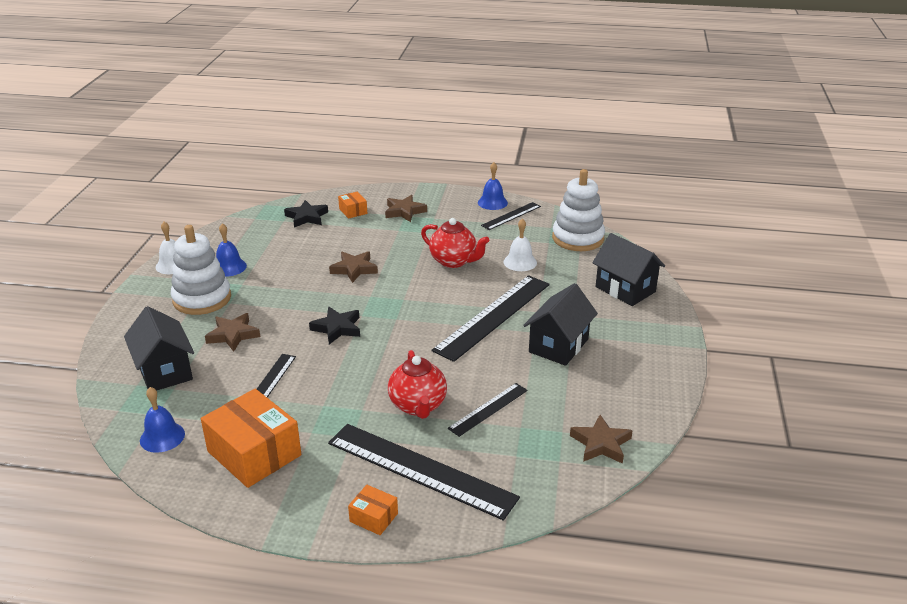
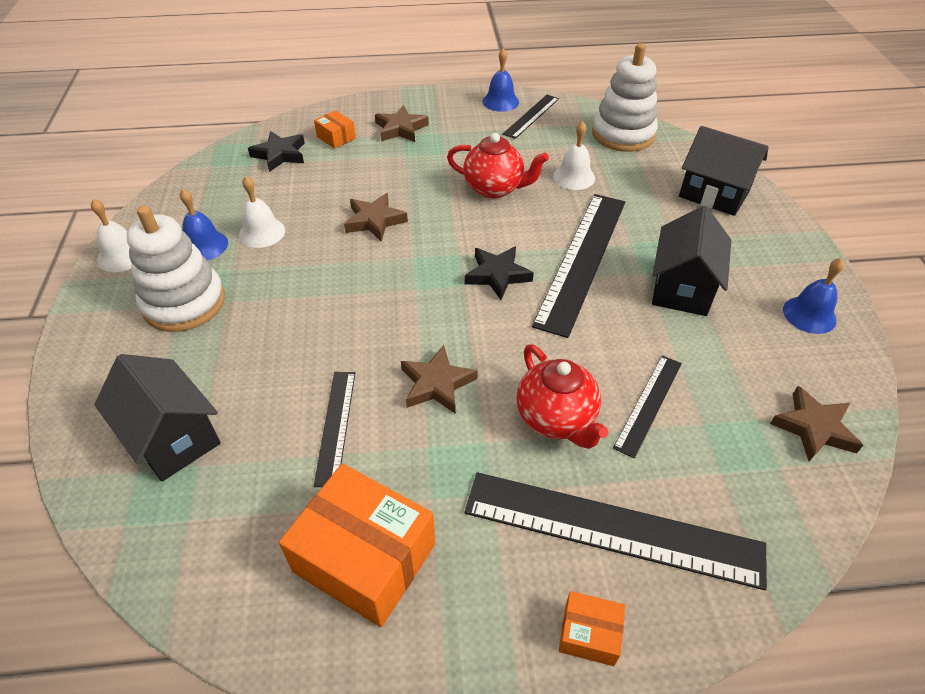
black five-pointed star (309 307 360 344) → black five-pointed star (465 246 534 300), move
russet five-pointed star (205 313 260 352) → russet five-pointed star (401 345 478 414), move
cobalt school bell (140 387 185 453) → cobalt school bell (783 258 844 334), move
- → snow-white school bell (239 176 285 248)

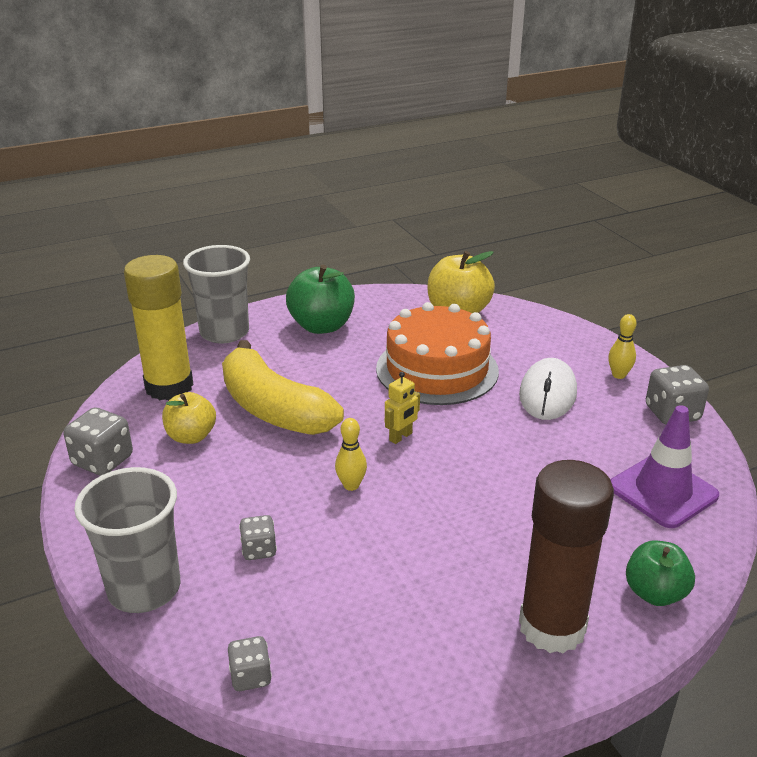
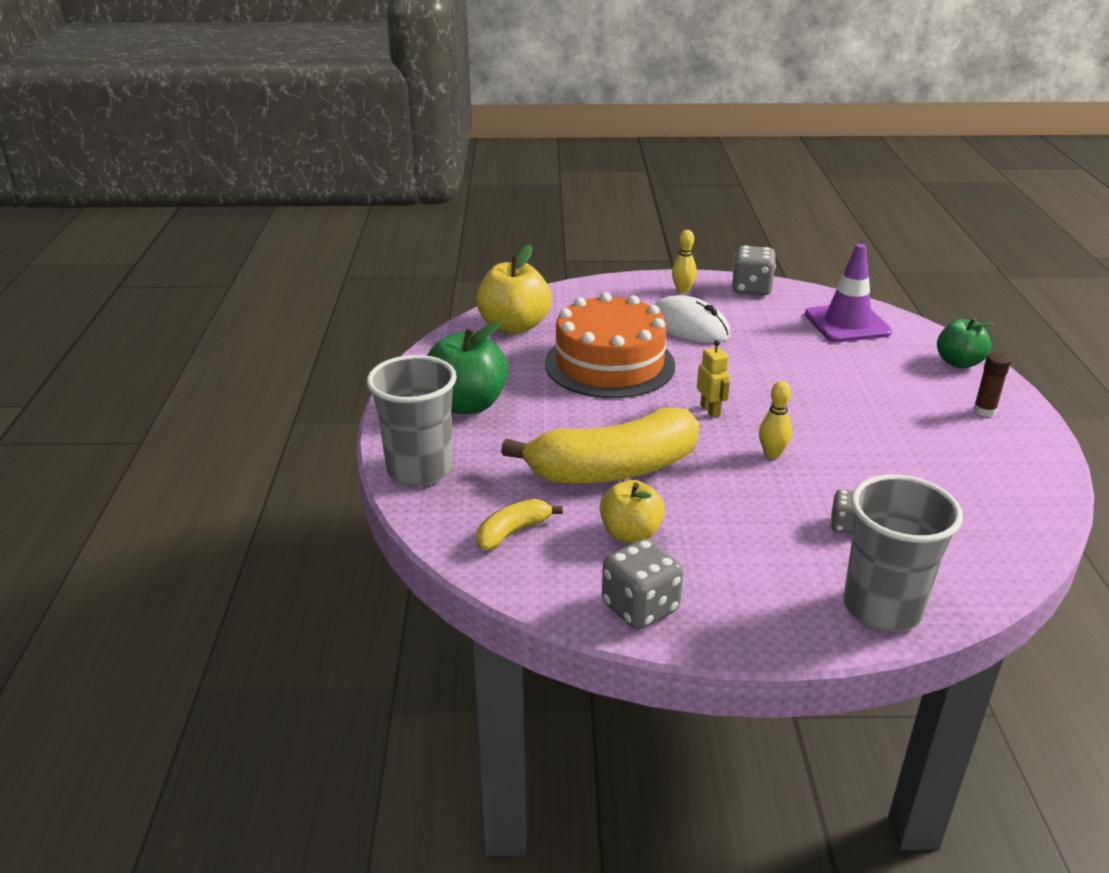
yellow glue stick (124 255 194 400) → yellow banana fruit (476 499 563 550)
russet glue stick (519 460 614 654) → russet glue stick (973 352 1011 417), x0.41
ash-grey game die (228 636 272 691) → -

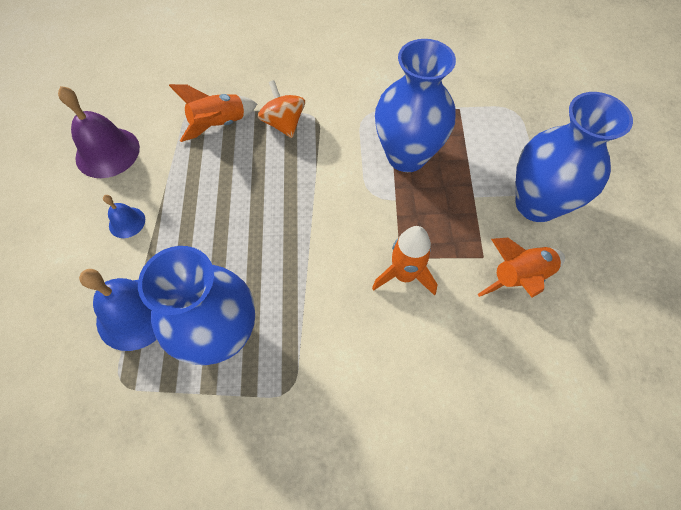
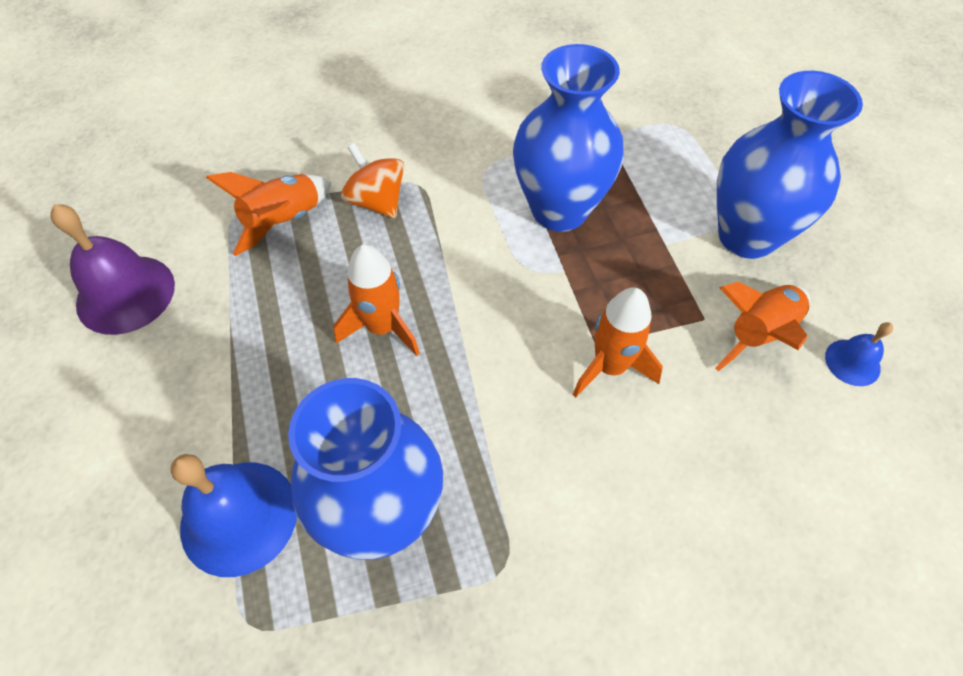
cobalt school bell (103 195 145 238) → cobalt school bell (825 322 893 386), move
- → bright orange toy rocket (333 244 420 356)

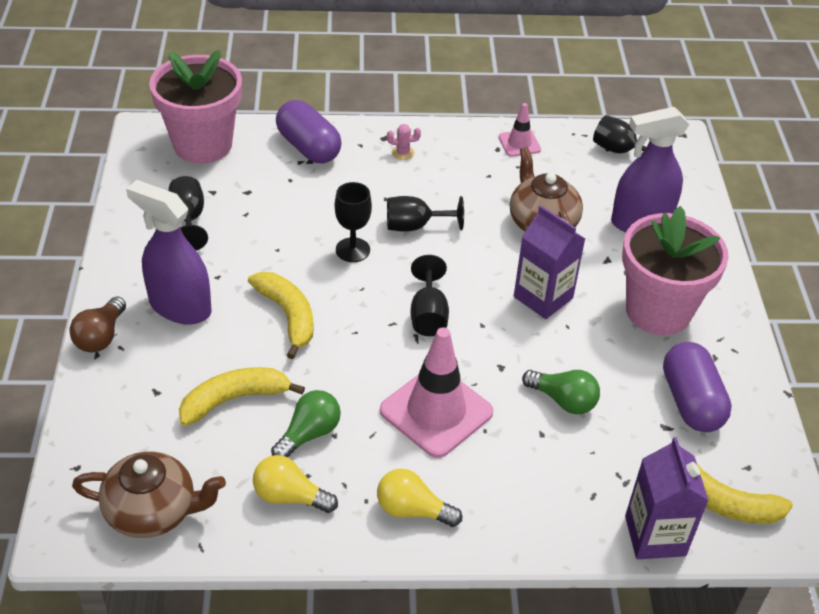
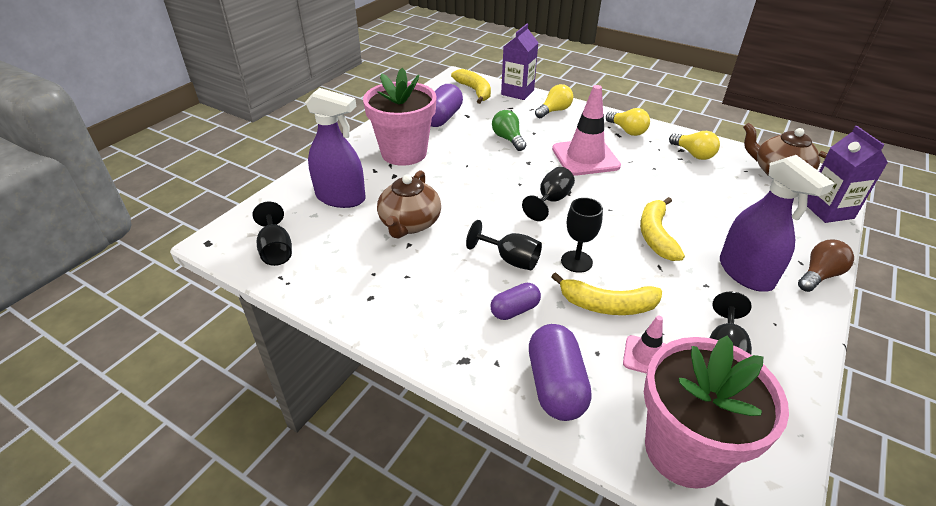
pink safety cone (499 103 541 157) → pink safety cone (623 316 666 374), move
pink prickly plant (387 124 421 160) → -
royal purple carton (514 205 585 319) → royal purple carton (807 126 888 223), move
yellow banana fruit (179 367 305 426) → yellow banana fruit (551 272 662 315), move
leaf-green lightbulb (271 390 341 457) → -
- → yellow lightbulb (535 84 573 118)
- → royal purple capsule (490 283 541 320)

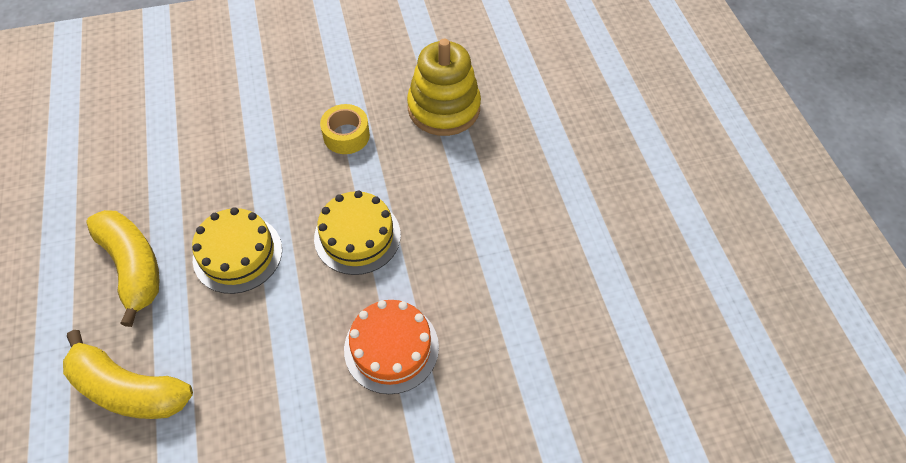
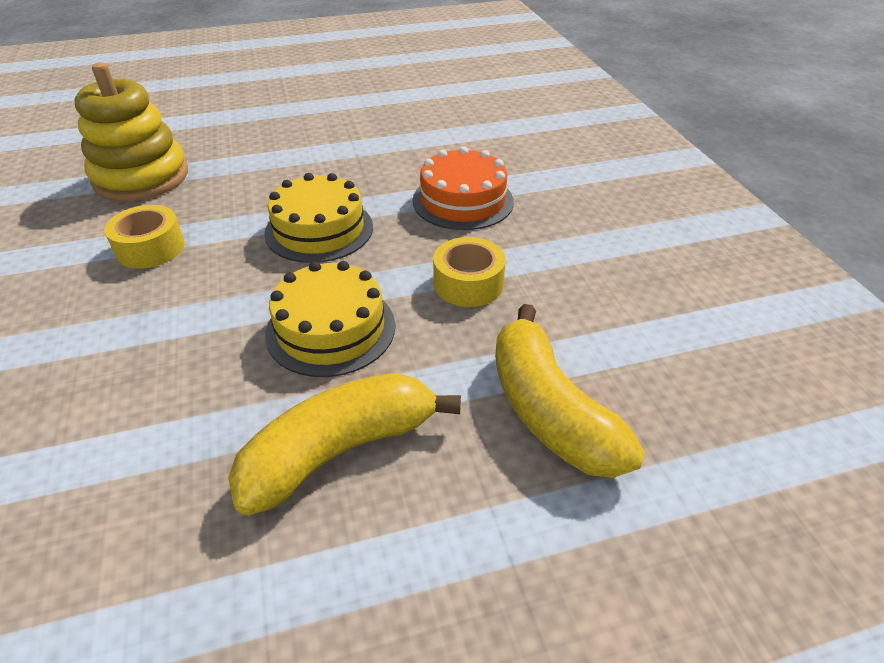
yellow banana fruit (63 330 193 419) → yellow banana fruit (495 304 645 478), 135 degrees clockwise
- → yellow sticky tape (433 237 506 307)

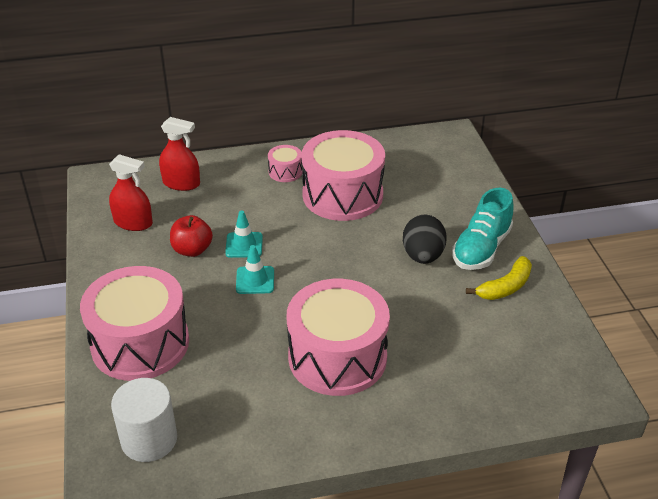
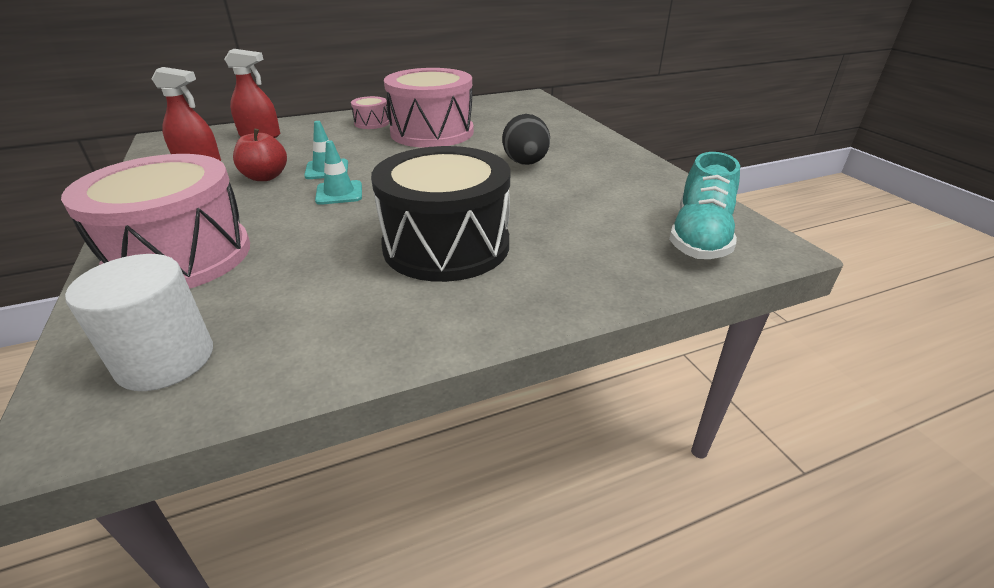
turquoise lace-up shoe (452 188 514 270) → turquoise lace-up shoe (669 152 740 259), move
yellow banana fruit (466 256 532 300) → -
pink toy drum (286 279 390 396) → black toy drum (371 146 510 282)

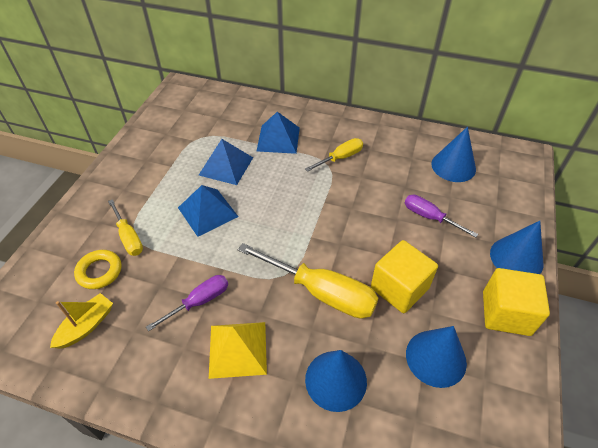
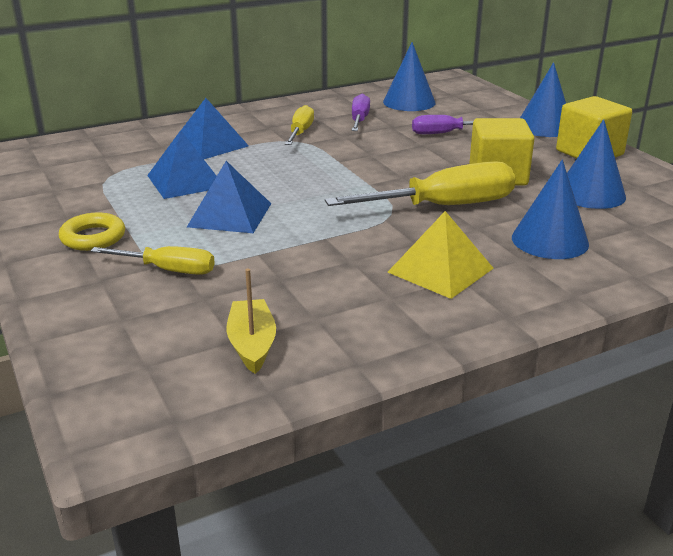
yellow hoop (74 250 121 289) → yellow hoop (59 213 125 251), move
royal purple flat screwdriver (146 275 228 331) → royal purple flat screwdriver (352 94 370 131), move

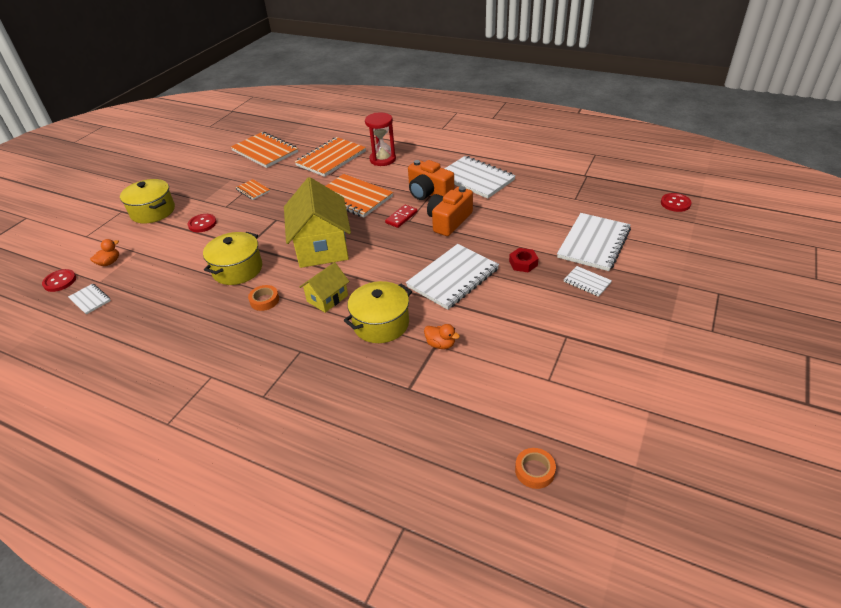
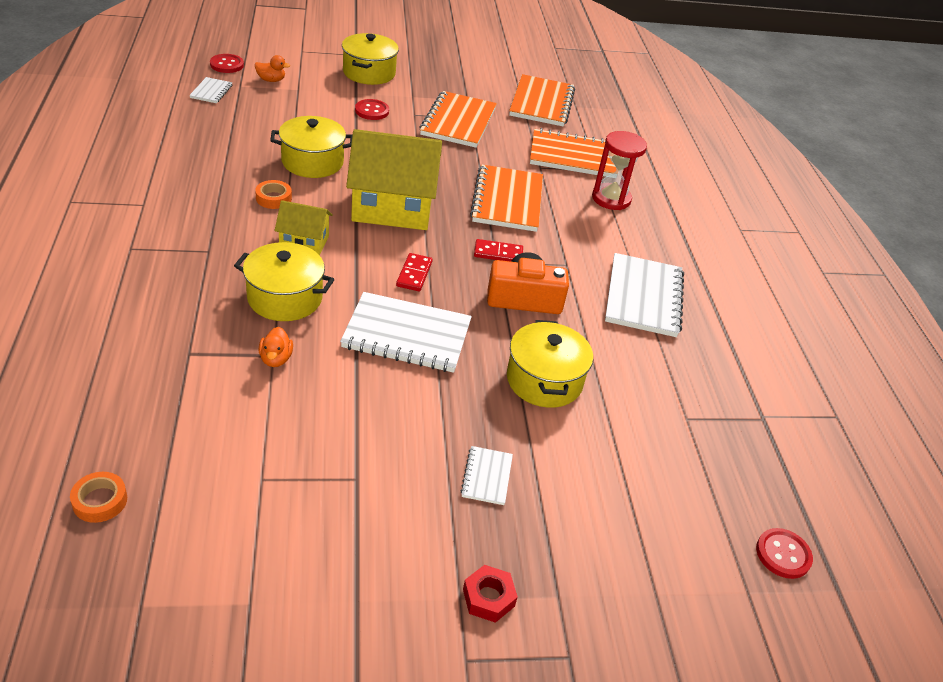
bright orange photo camera (408 160 454 200) → -
yellow house (284 177 351 268) → yellow house (346 129 442 230), 45 degrees clockwise
bright orange notebook (235 179 270 200) → bright orange notebook (419 91 497 148), x2.09
snow-white notebook (557 213 631 271) → -
crimson hexagon nut (509 248 539 272) → crimson hexagon nut (463 565 518 623), move
- → crimson domino piece (396 253 433 291)
- → yellow stockpot (507 320 593 408)

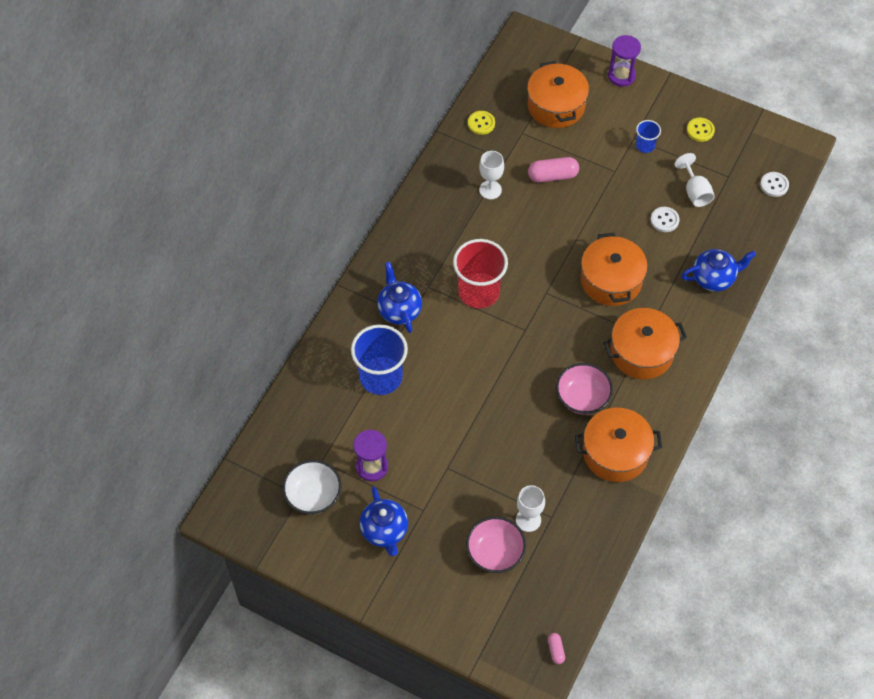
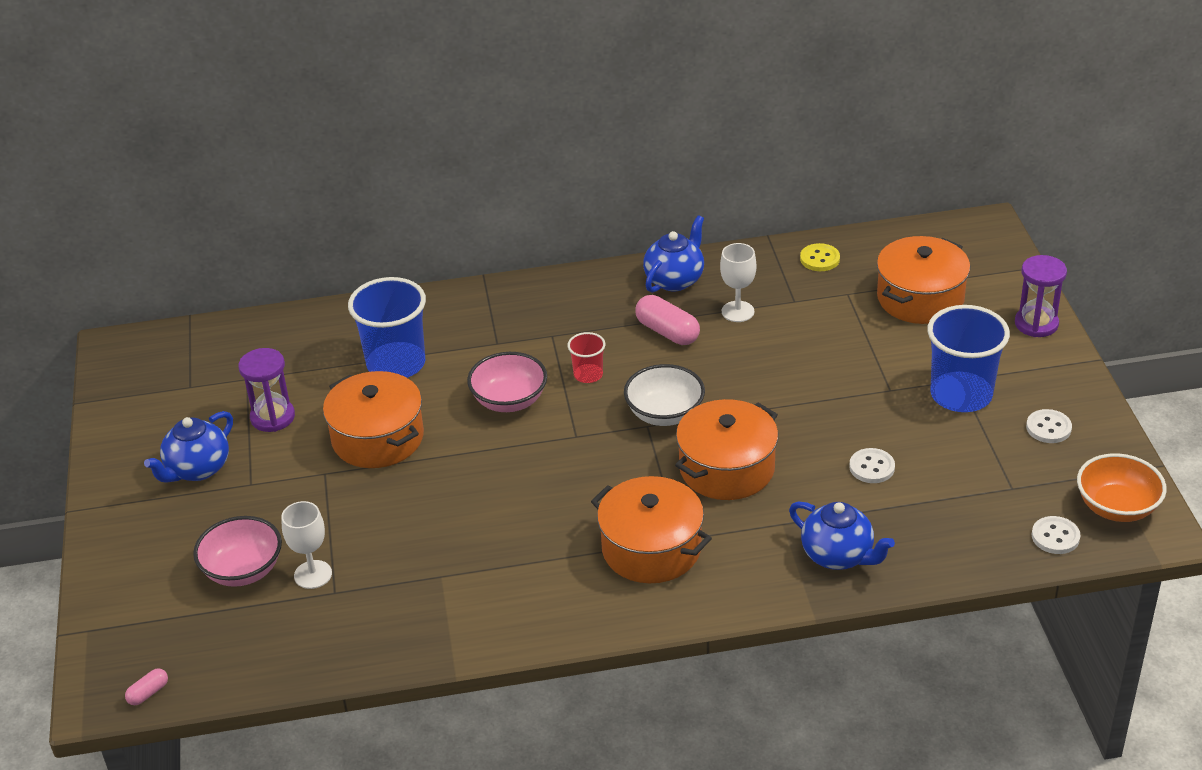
yellow sewing button (687 118 715 142) → snow-white sewing button (1026 409 1072 443)
cobalt beaker (636 120 661 153) → cobalt beaker (927 305 1010 412), x2.04
snow-white goblet (675 153 715 207) → -
pink capsule (528 157 579 182) → pink capsule (635 295 700 345), move
crimson beaker (453 239 508 308) → crimson beaker (567 332 605 383), x0.49
cobalt tea pot (377 262 422 333) → cobalt tea pot (643 215 704 293), move
pink bowl (556 363 613 415) → pink bowl (467 352 547 412), move
bright orange stockpot (575 408 662 482) → bright orange stockpot (323 371 424 468), move
snow-white bowl (282 460 342 514) → snow-white bowl (624 364 705 426), move
- → bright orange bowl (1077 453 1167 522)

